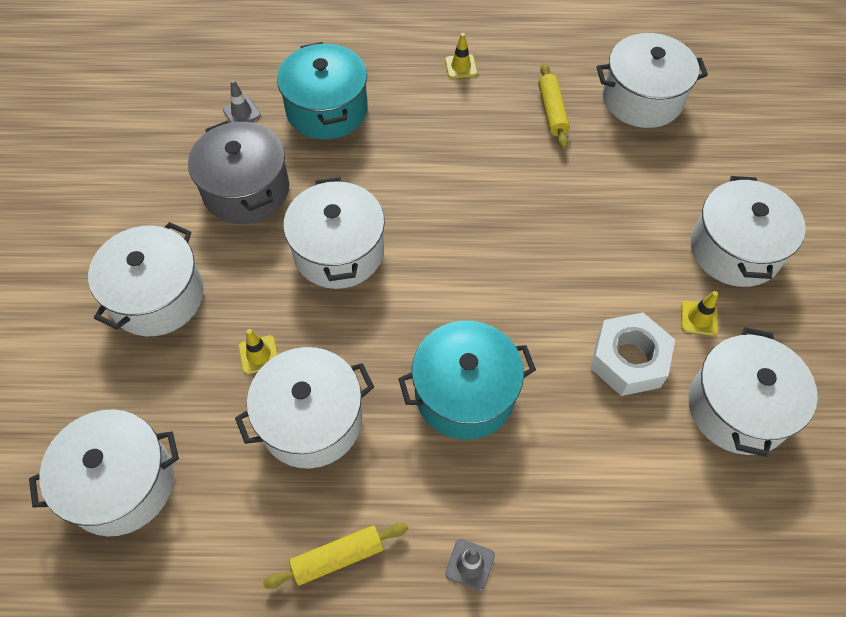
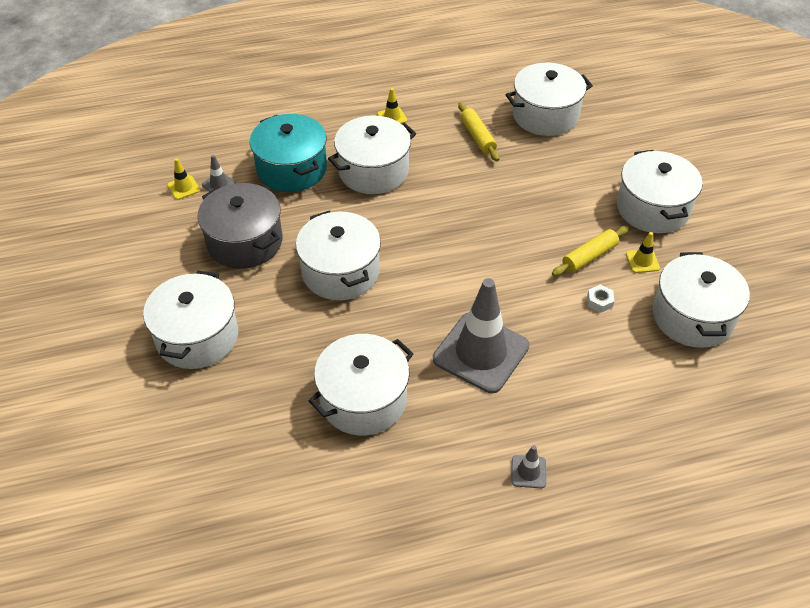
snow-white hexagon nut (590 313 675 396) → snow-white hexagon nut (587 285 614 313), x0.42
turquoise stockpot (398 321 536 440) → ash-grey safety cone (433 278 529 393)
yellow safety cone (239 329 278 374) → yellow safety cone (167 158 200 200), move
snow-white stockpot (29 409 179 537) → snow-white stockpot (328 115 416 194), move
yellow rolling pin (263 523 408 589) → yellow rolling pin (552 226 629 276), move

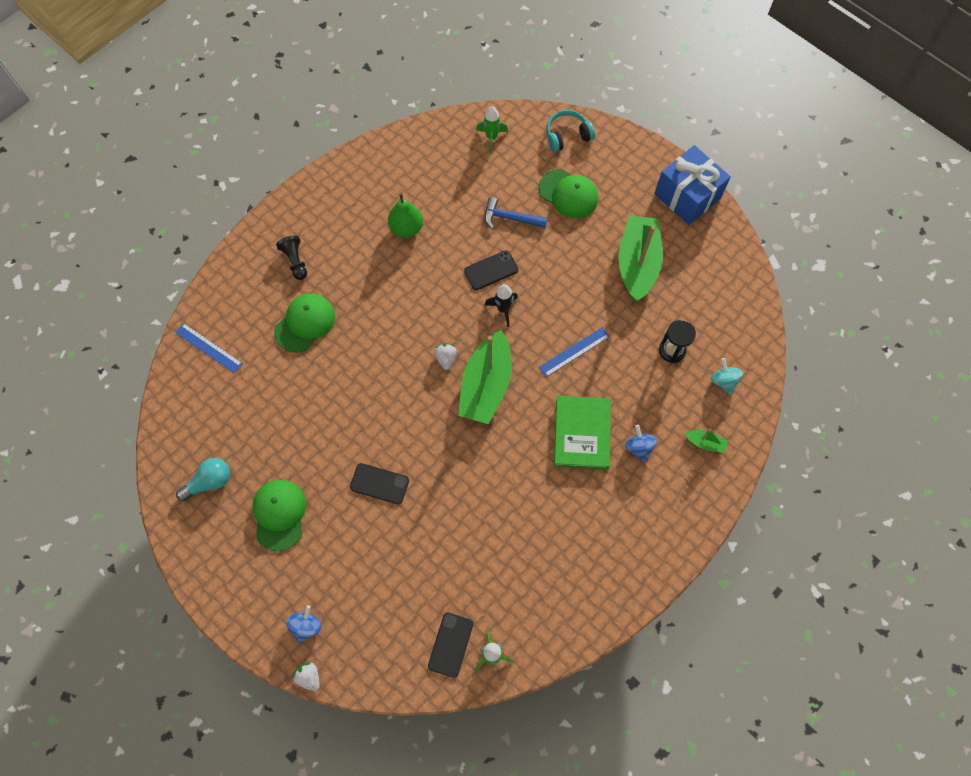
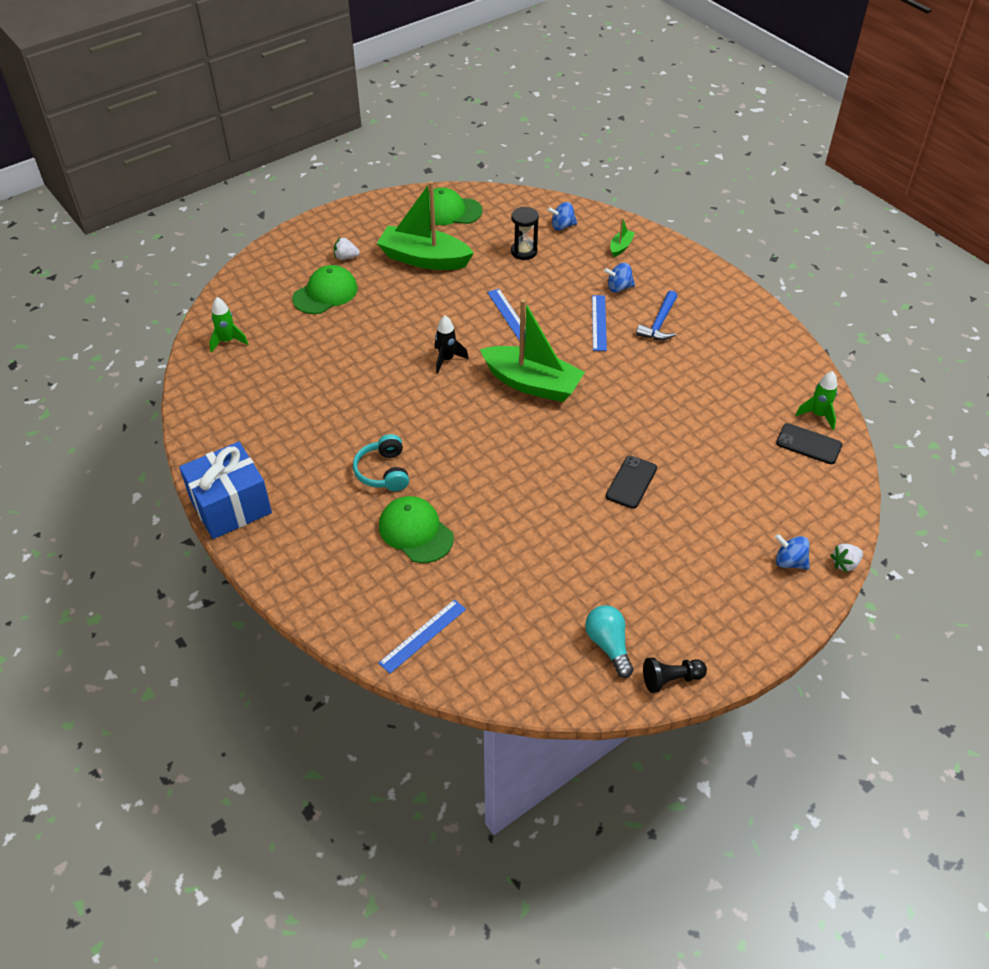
turquoise headphones (546 110 595 152) → turquoise headphones (353 434 409 491), move
cobalt wrapped gift (654 145 731 225) → cobalt wrapped gift (179 442 272 539), move
leaf-green pear fruit (388 194 423 238) → -
cobalt hammer (485 197 547 229) → cobalt hammer (636 290 678 340), move
black pawn (276 235 307 280) → black pawn (643 657 707 693), move
black smartphone (464 250 518 290) → -
snow-white berry (434 343 457 370) → snow-white berry (334 238 360 260), move
turquoise whirligig (711 358 743 395) → cobalt whirligig (548 202 577 231)
leaf-green hardcover (554 396 611 470) → cobalt straightedge (592 295 607 351)
leaf-green peaked cap (252 480 306 551) → leaf-green peaked cap (429 188 482 225), move

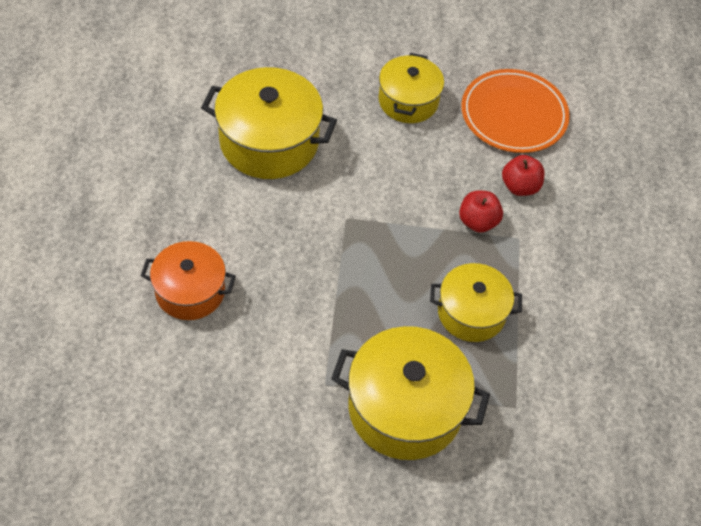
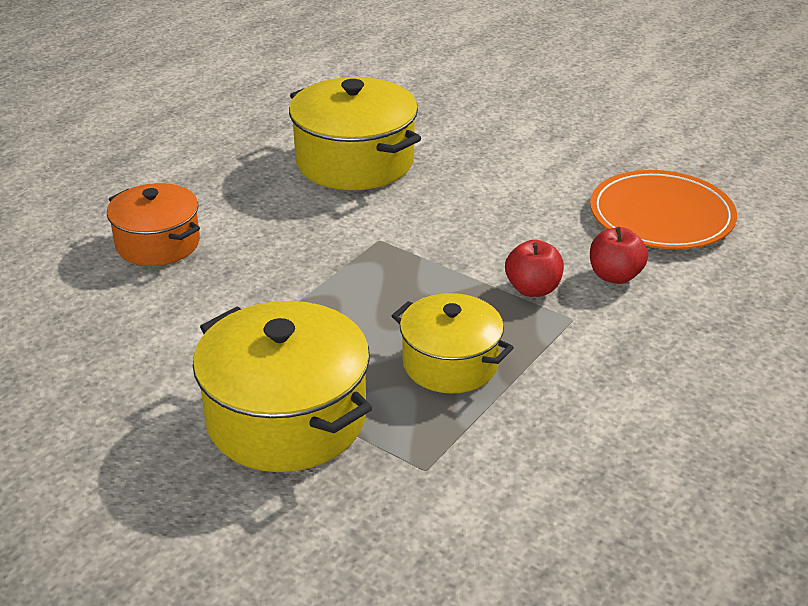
yellow stockpot (379 53 444 123) → -

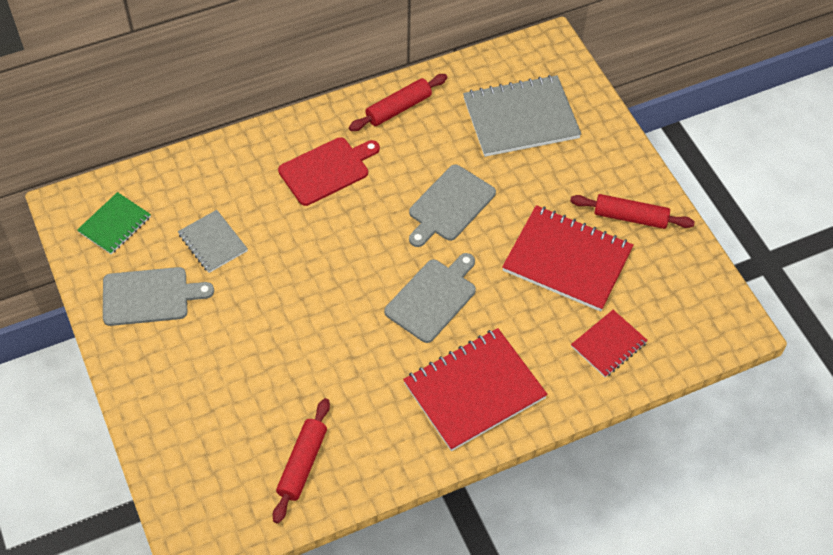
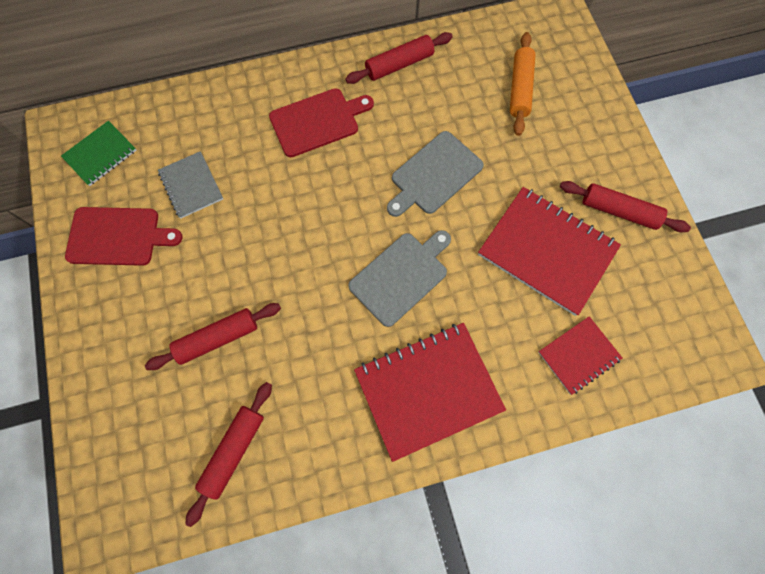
ash-grey notebook (463 75 581 157) → bright orange rolling pin (510 32 536 136)
ash-grey chopping board (103 267 214 326) → crimson chopping board (65 207 182 266)
- → crimson rolling pin (145 303 281 370)

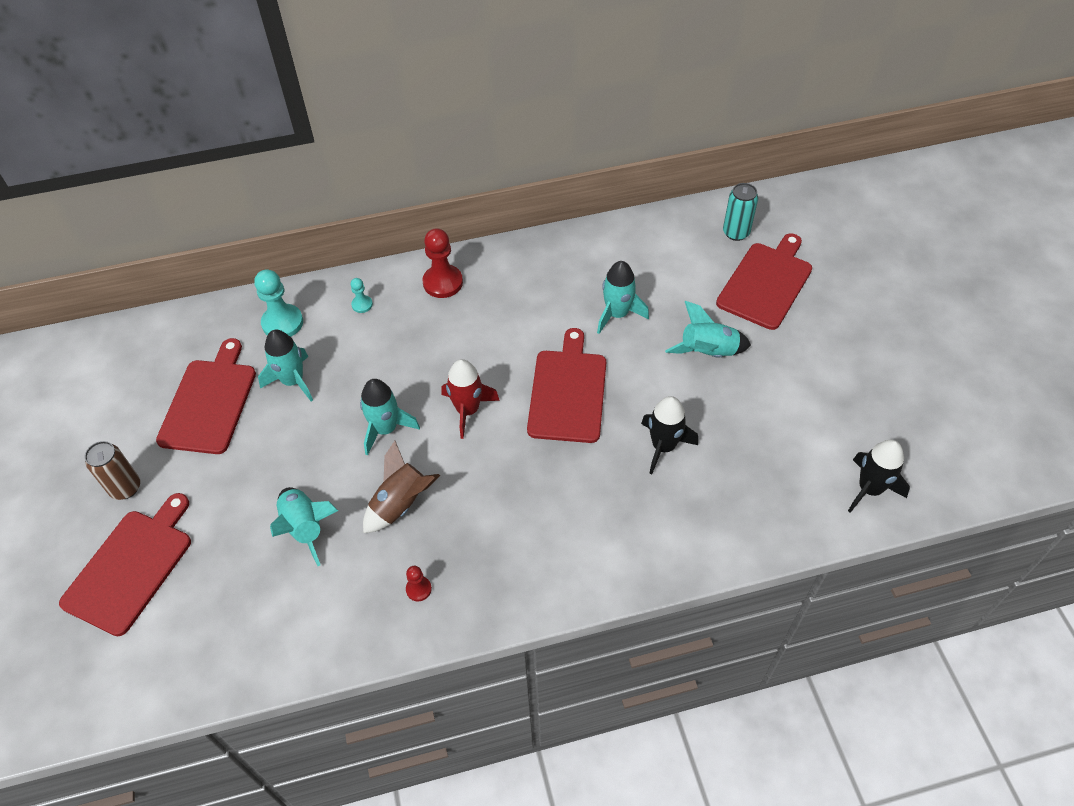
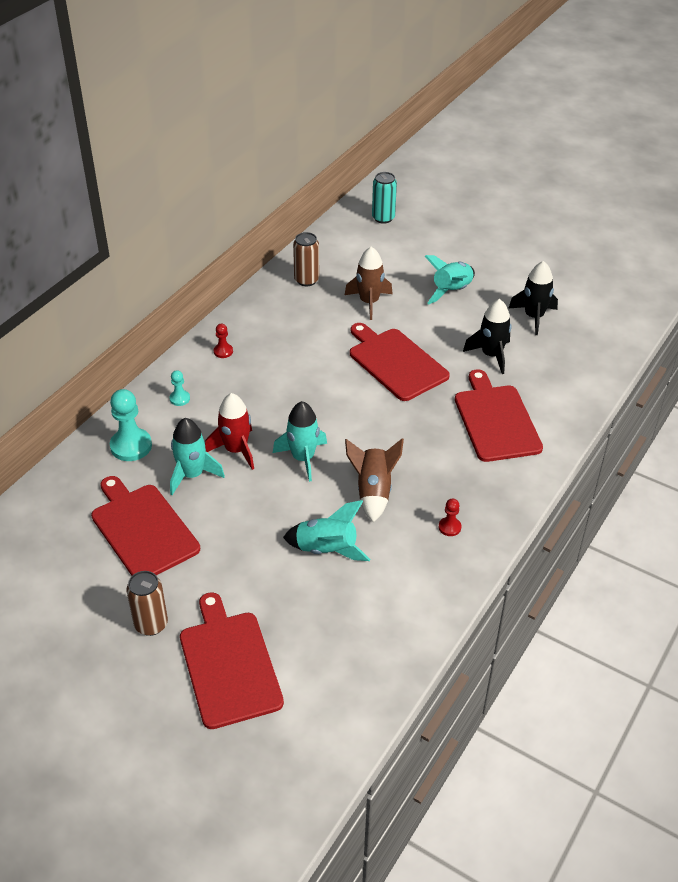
crimson pawn (422 228 463 298) → crimson pawn (214 324 233 358), x0.52
crimson chopping board (716 233 812 330) → crimson chopping board (455 369 543 462), move
turquoise toy rocket (597 261 649 334) → russet toy rocket (345 247 393 320)
crimson toy rocket (442 359 500 439) → crimson toy rocket (205 393 254 470), move
black toy rocket (848 440 910 513) → black toy rocket (508 261 558 335), move
- → russet tin (293 232 319 286)

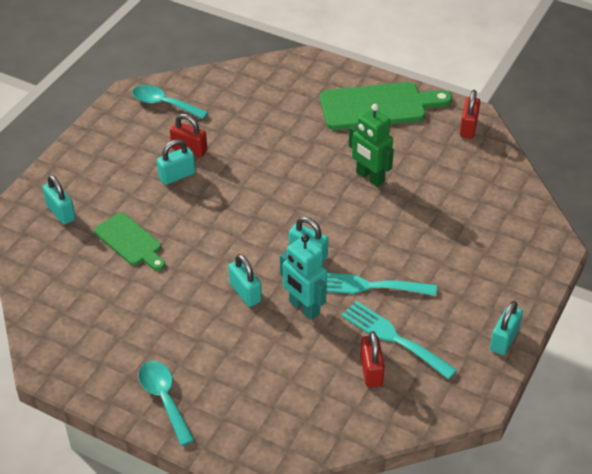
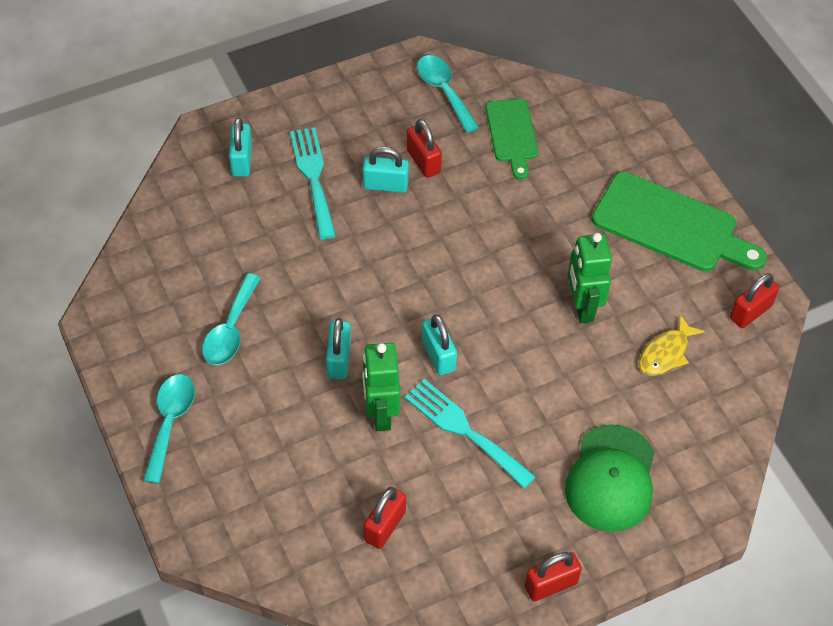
leaf-green chopping board (94 213 165 271) → leaf-green chopping board (486 99 538 179), move
turquoise robot (280 234 327 320) → leaf-green robot (363 343 400 431)
turquoise fork (341 301 457 379) → turquoise fork (290 127 336 239), move
turquoise padlock (490 301 523 355) → crimson padlock (525 552 582 601)
- → turquoise teaspoon (202 273 261 365)
- → yellow toy fish (639 315 705 376)
- → leaf-green peaked cap (565 424 655 532)

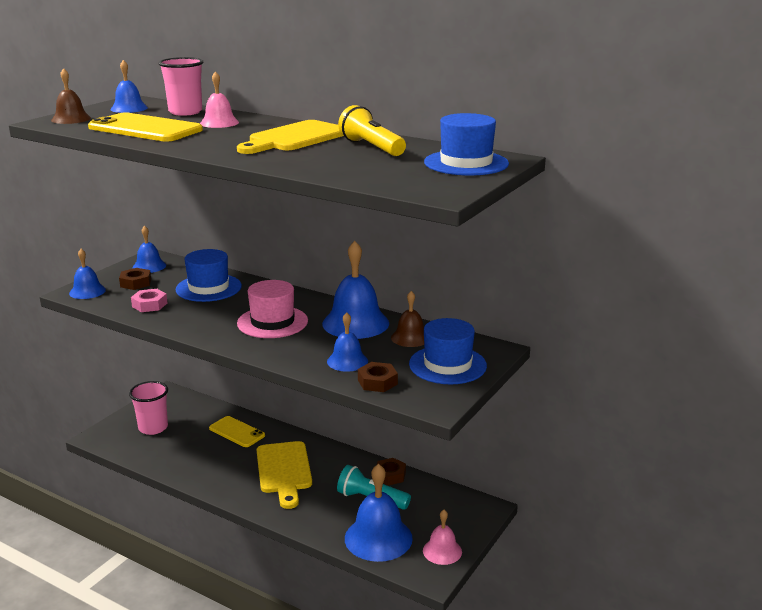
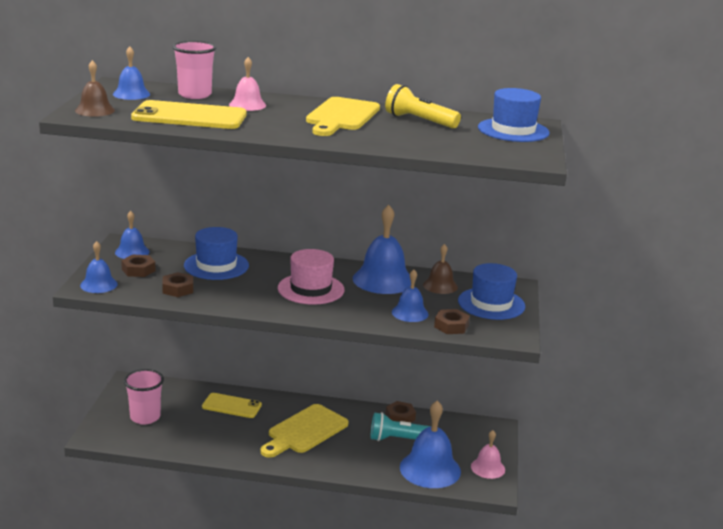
pink hexagon nut (131 289 168 312) → russet hexagon nut (162 272 193 297)
yellow chopping board (257 441 312 509) → yellow chopping board (260 404 348 458), 75 degrees clockwise

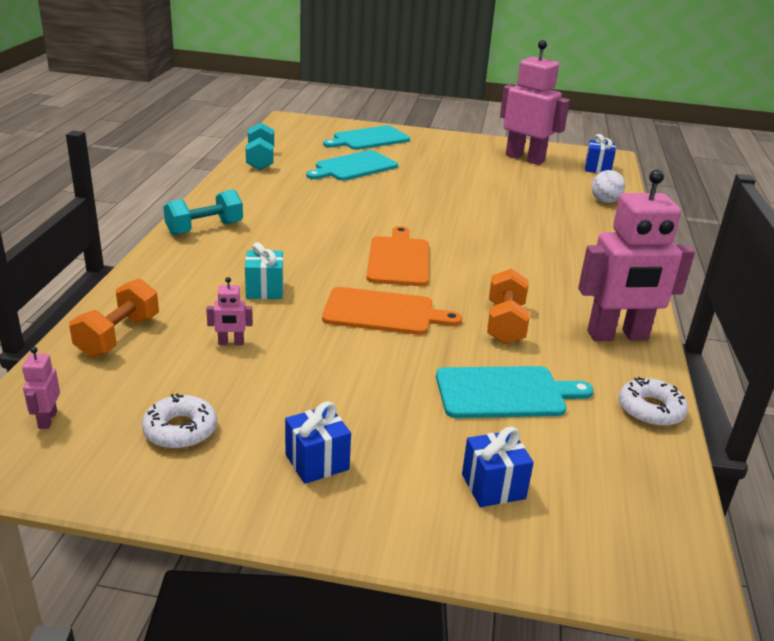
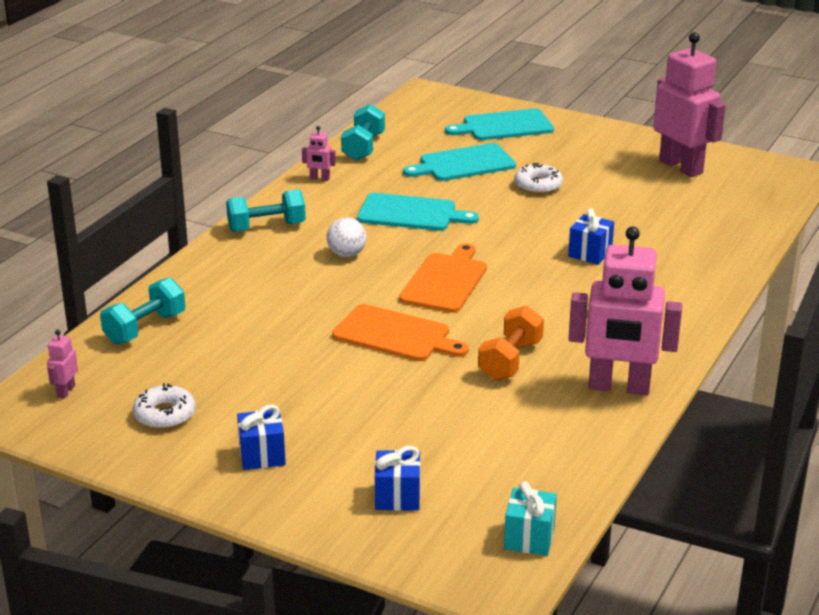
cobalt wrapped gift (585 134 616 173) → cobalt wrapped gift (568 208 614 265), move
snow-white play ball (592 170 625 203) → snow-white play ball (327 217 367 257), move
turquoise wrapped gift (245 242 283 299) → turquoise wrapped gift (504 481 557 556), move
pink robot (206 277 253 345) → pink robot (302 126 336 181), move
bright orange hand weight (69 278 159 357) → turquoise hand weight (100 278 185 344)
turquoise chopping board (436 366 594 418) → turquoise chopping board (357 193 479 231), move
snow-white glazed donut (619 377 688 427) → snow-white glazed donut (515 163 563 194), move

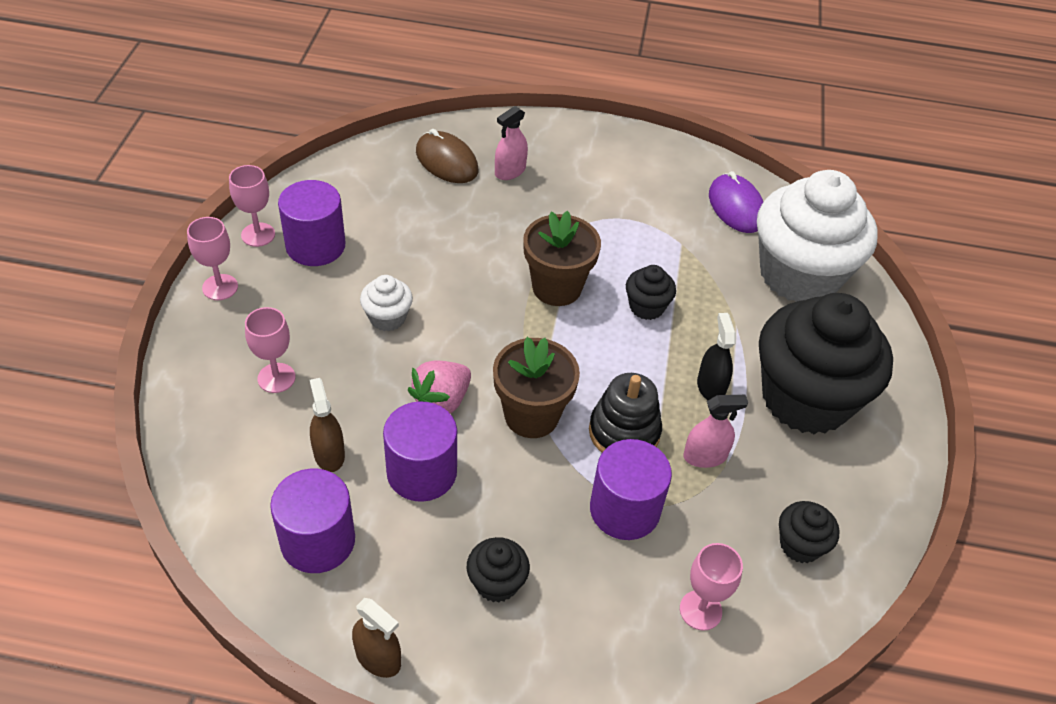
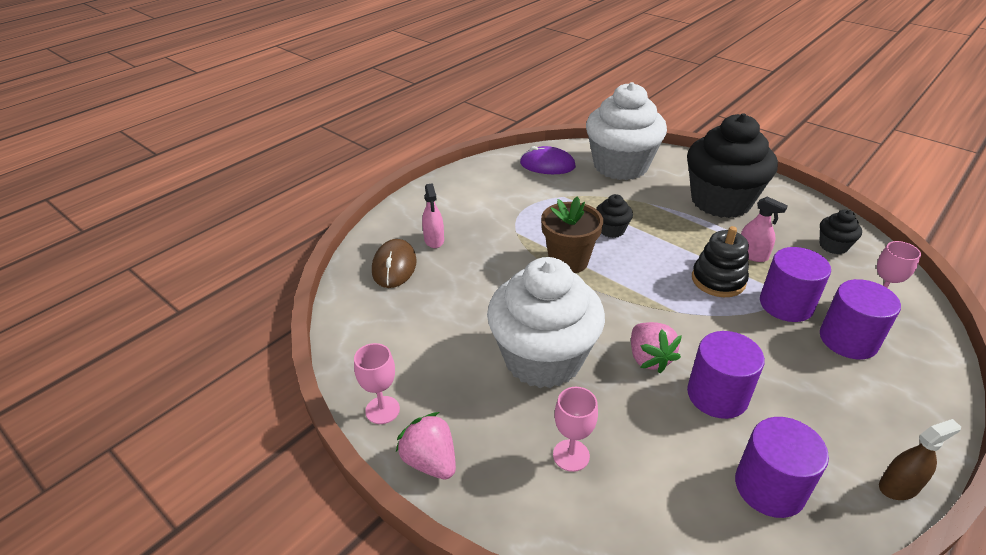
russet computer mouse (416 129 478 183) → russet computer mouse (372 239 417 288), 75 degrees counterclockwise
royal purple solid cylinder (278 180 345 266) → royal purple solid cylinder (820 279 901 359), move
pink goblet (187 217 238 300) → pink berry (396 412 456 480)
snow-white fairy cake (360 275 413 331) → snow-white fairy cake (487 257 605 388), x2.39
black spray bottle (697 313 736 400) → -
russet flower pot (493 337 580 438) → -
russet spray bottle (310 378 345 472) → -
pink spray bottle (683 395 748 468) → pink spray bottle (741 197 788 262), 105 degrees clockwise
black fairy cake (467 537 530 603) → -

